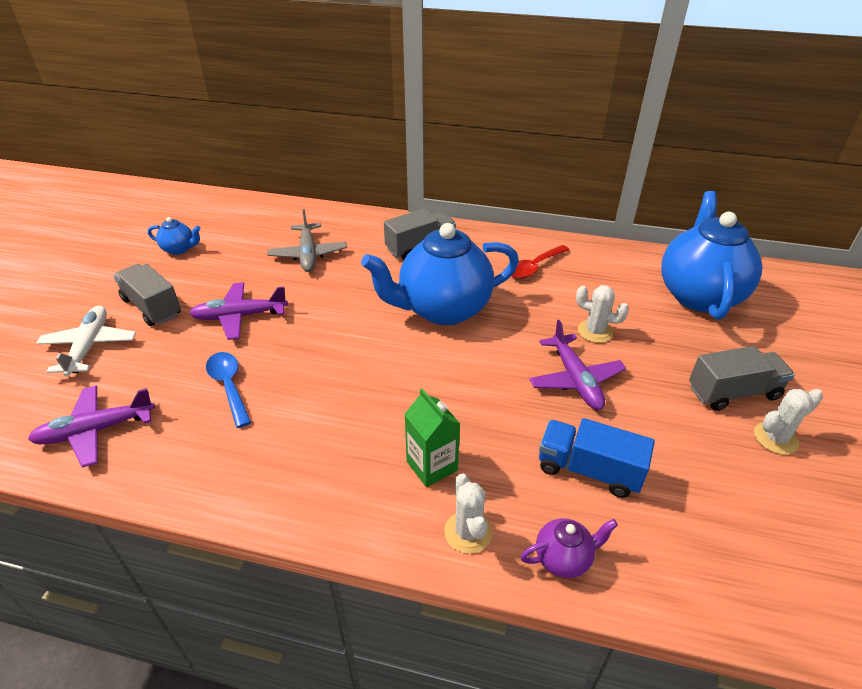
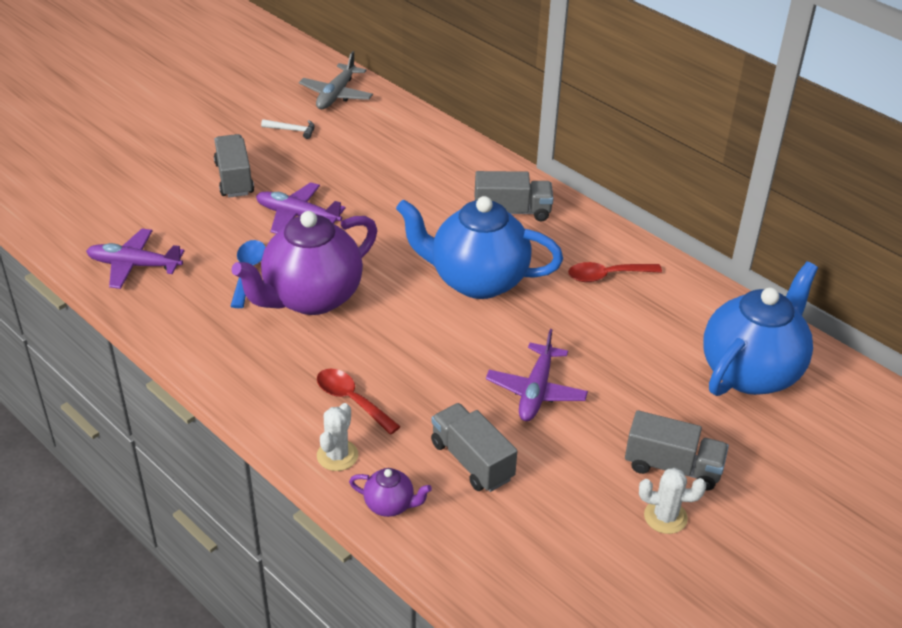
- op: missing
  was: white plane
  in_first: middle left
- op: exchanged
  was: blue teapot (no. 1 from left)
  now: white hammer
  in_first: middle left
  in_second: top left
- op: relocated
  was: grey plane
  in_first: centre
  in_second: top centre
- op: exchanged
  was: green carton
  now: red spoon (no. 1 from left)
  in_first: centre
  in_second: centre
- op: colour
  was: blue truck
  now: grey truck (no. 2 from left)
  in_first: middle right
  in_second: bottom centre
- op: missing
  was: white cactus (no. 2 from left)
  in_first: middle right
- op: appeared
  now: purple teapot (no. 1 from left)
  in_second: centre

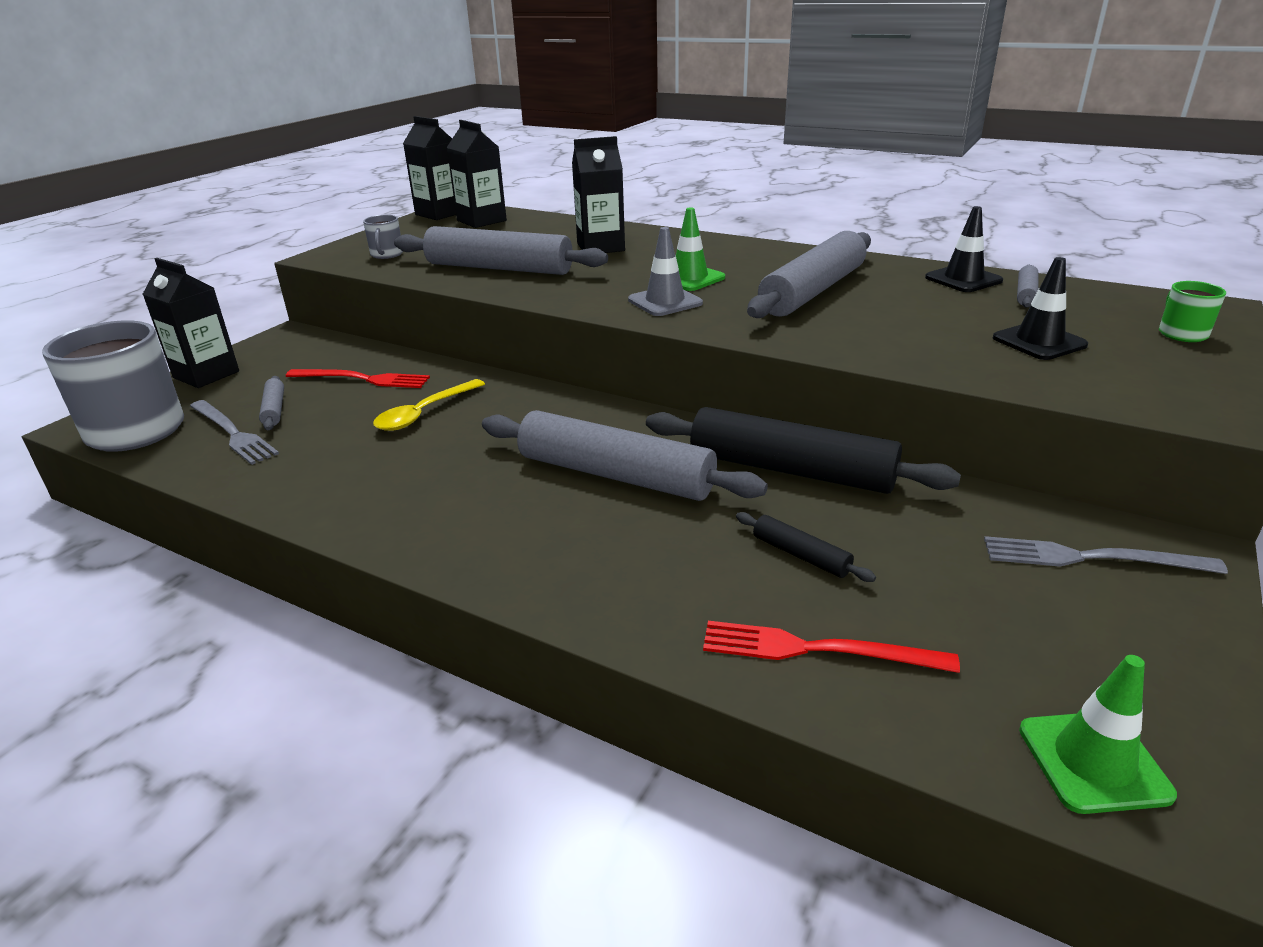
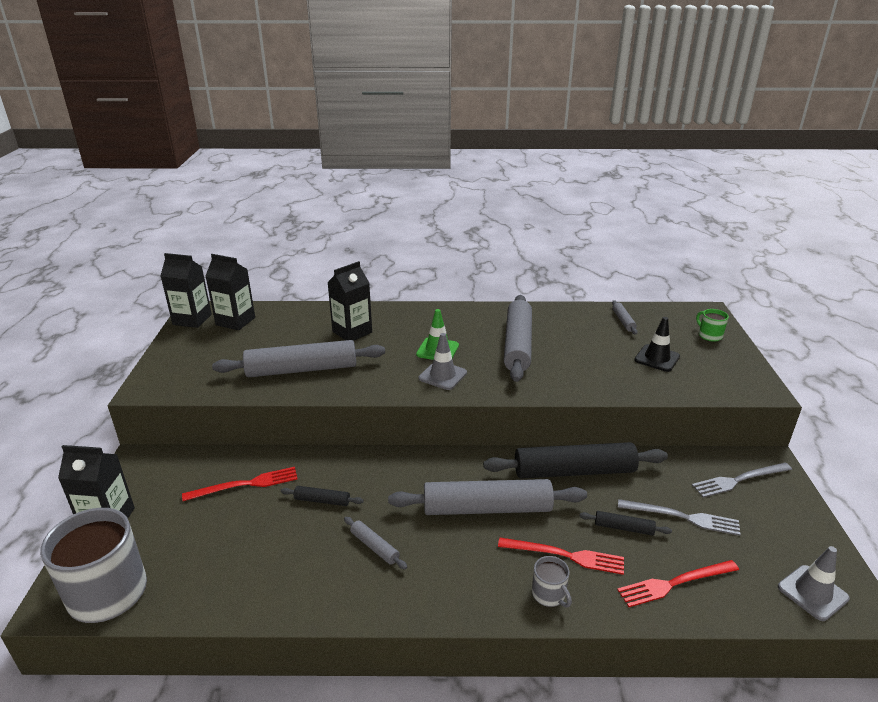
- op: relocated
  was: grey fork (no. 1 from left)
  in_first: middle left
  in_second: bottom right
- op: relocated
  was: grey rolling pin (no. 1 from left in the first image)
  now: grey rolling pin (no. 2 from left)
  in_first: middle left
  in_second: bottom centre
- op: relocated
  was: grey mug (no. 2 from left)
  in_first: top left
  in_second: bottom centre
- op: exchanged
  was: yellow spoon
  now: black rolling pin (no. 1 from left)
  in_first: centre
  in_second: bottom centre
- op: missing
  was: black traffic cone (no. 1 from left)
  in_first: top right
- op: colour
  was: green traffic cone (no. 2 from left)
  now: grey traffic cone (no. 2 from left)
  in_first: bottom right
  in_second: bottom right
- op: appeared
  now: red fork (no. 2 from left)
  in_second: bottom centre

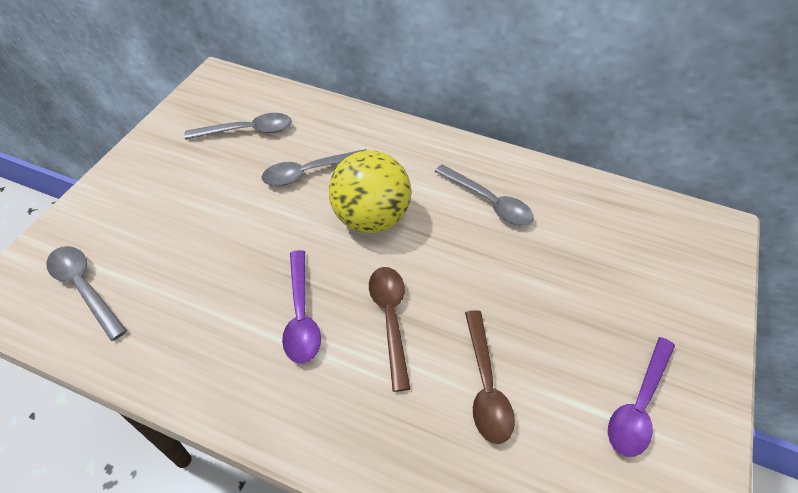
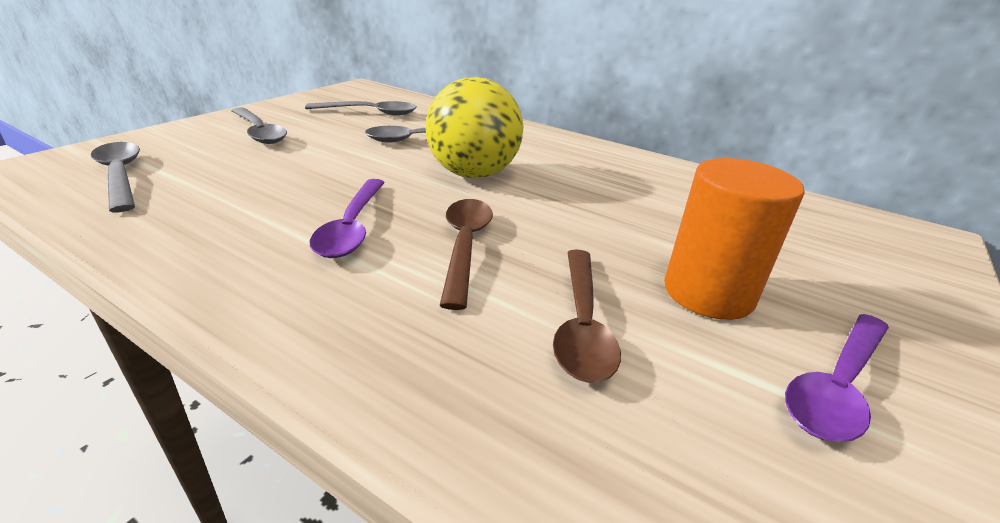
- op: relocated
  was: grey spoon (no. 4 from left in the first image)
  now: grey spoon (no. 2 from left)
  in_first: centre
  in_second: top left
- op: appeared
  now: orange cylinder
  in_second: middle right

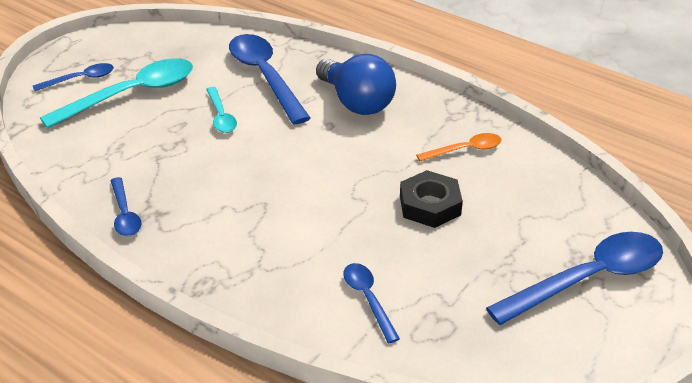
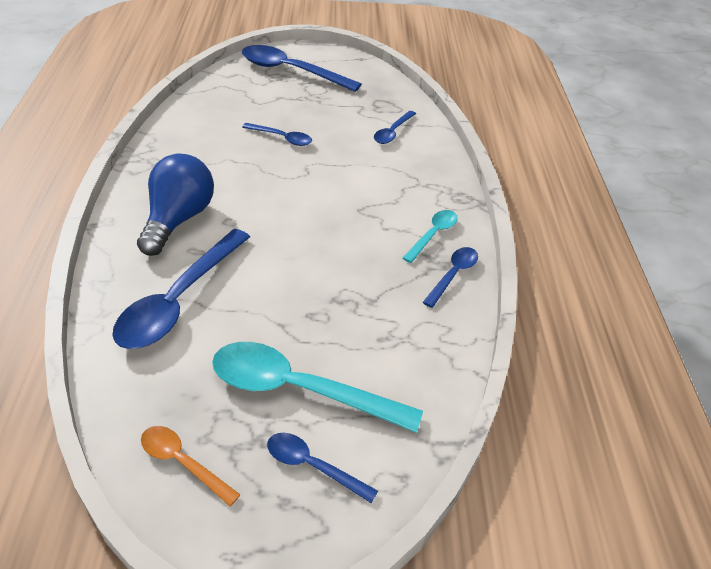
- op: relocated
  was: turquoise spoon (no. 2 from left)
  in_first: top left
  in_second: centre
- op: exchanged
  was: black nut
  now: blue spoon (no. 2 from left)
  in_first: centre
  in_second: top centre
- op: relocated
  was: orange spoon
  in_first: centre
  in_second: bottom left

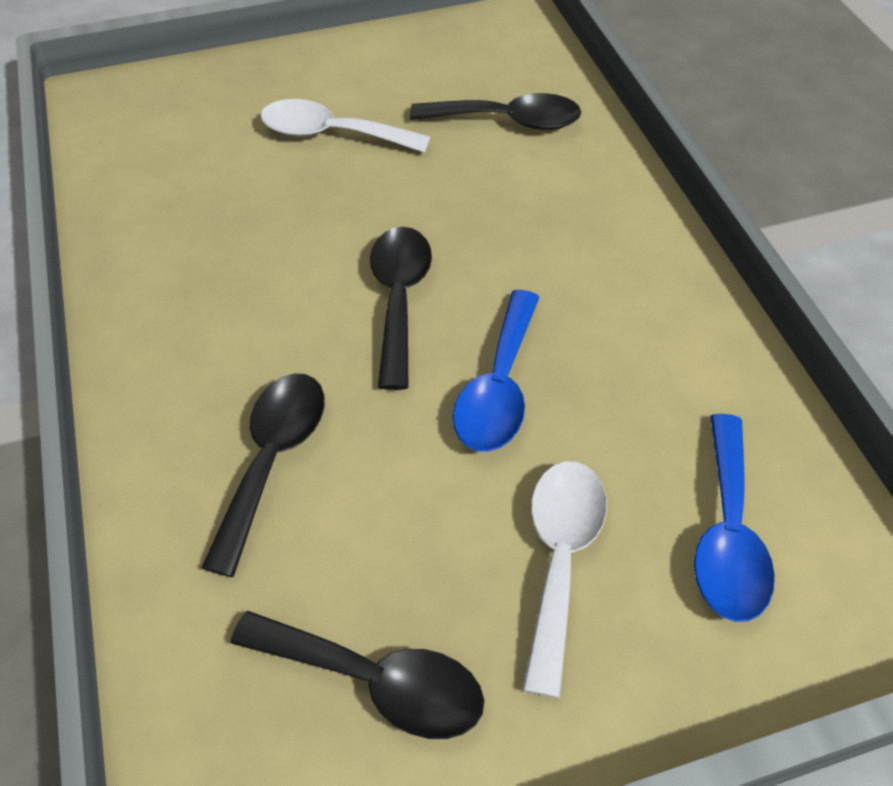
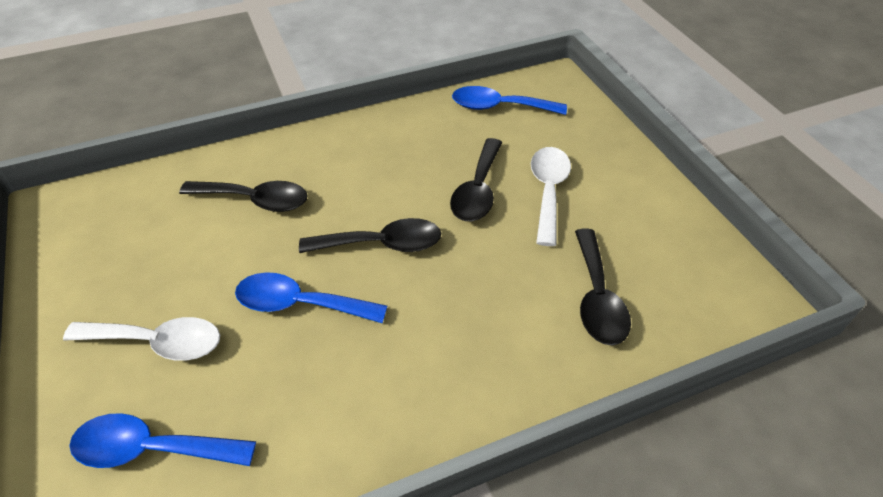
- op: relocated
  was: black spoon (no. 2 from left in the first image)
  now: black spoon (no. 3 from left)
  in_first: bottom centre
  in_second: centre
- op: appeared
  now: blue spoon (no. 3 from left)
  in_second: top centre

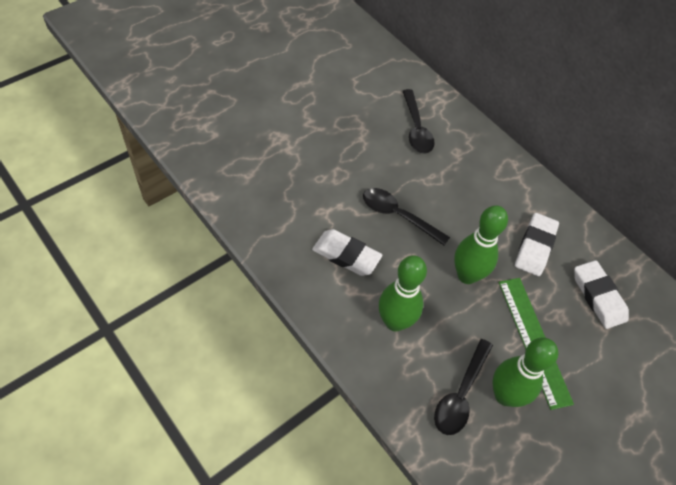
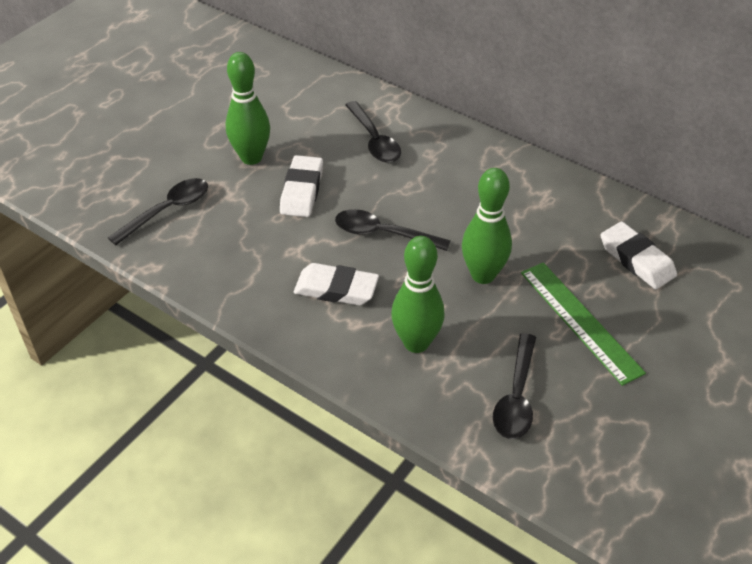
- op: relocated
  was: green bowling pin (no. 3 from left in the first image)
  now: green bowling pin (no. 1 from left)
  in_first: bottom right
  in_second: top left
- op: relocated
  was: white eraser (no. 2 from left in the first image)
  now: white eraser (no. 1 from left)
  in_first: middle right
  in_second: top centre
- op: appeared
  now: black spoon (no. 1 from left)
  in_second: middle left

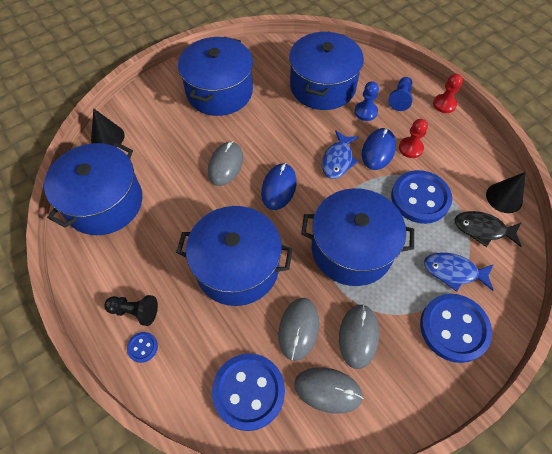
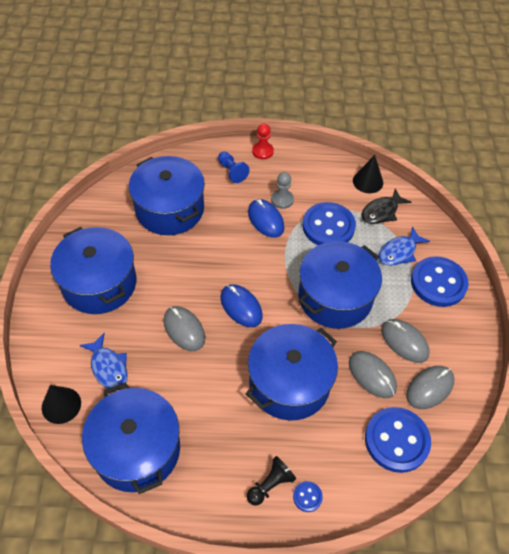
- op: relocated
  was: blue fish (no. 1 from left)
  in_first: centre
  in_second: middle left
- op: missing
  was: blue pawn (no. 1 from left)
  in_first: top centre
- op: colour
  was: red pawn (no. 1 from left)
  now: grey pawn
  in_first: top right
  in_second: centre

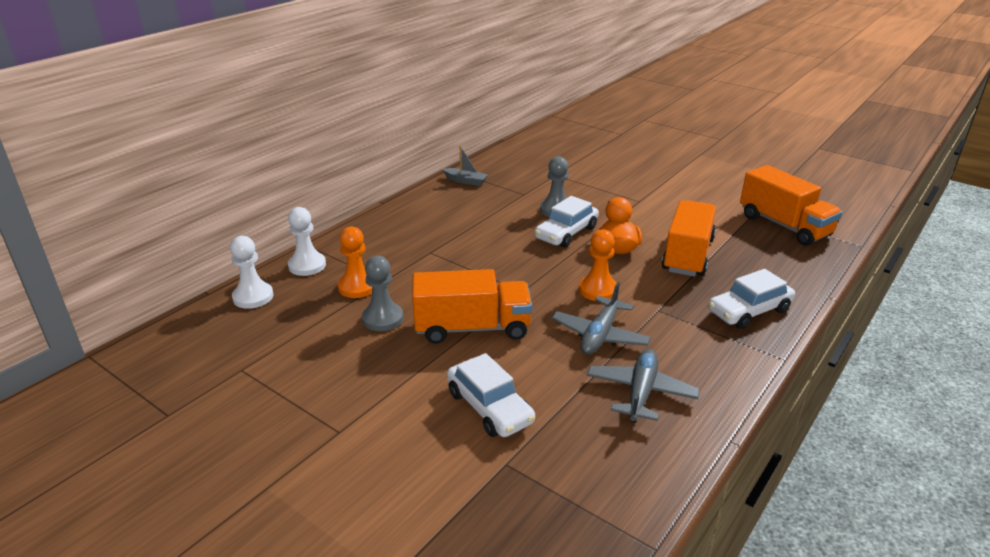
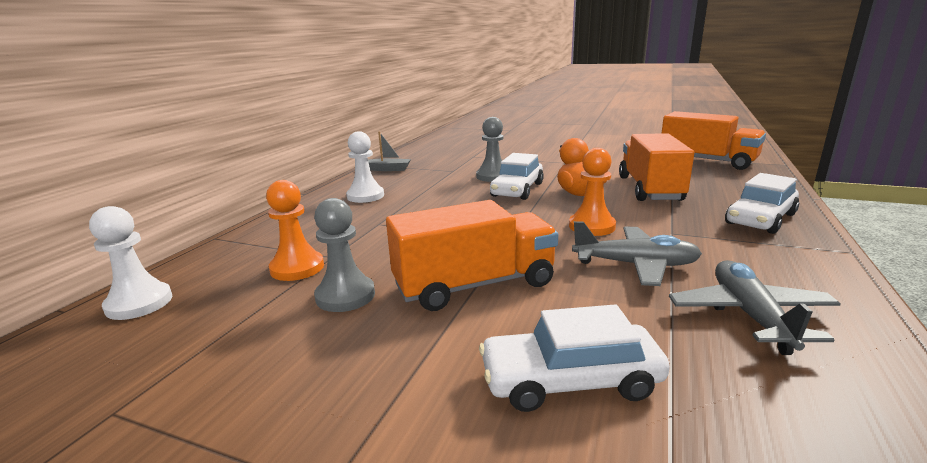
- op: relocated
  was: white pawn (no. 2 from left)
  in_first: middle left
  in_second: centre
- op: spun
  was: white car (no. 1 from left in the first image)
  in_first: bottom centre
  in_second: bottom centre
  clockwise: 135
- op: spun
  was: grey plane (no. 1 from left)
  in_first: centre
  in_second: middle right
  clockwise: -90

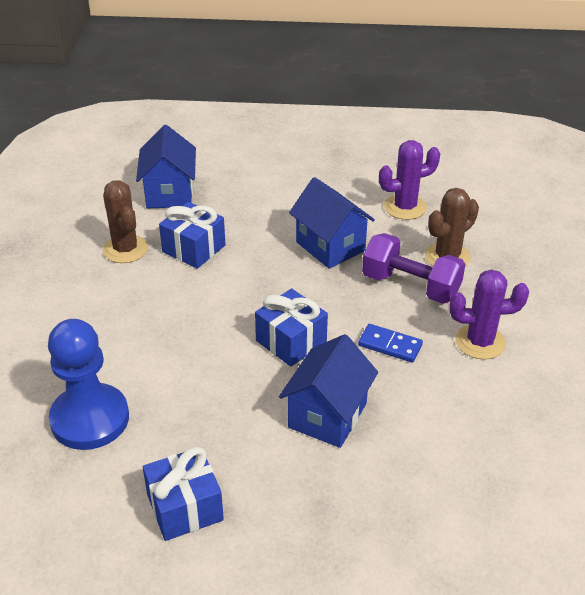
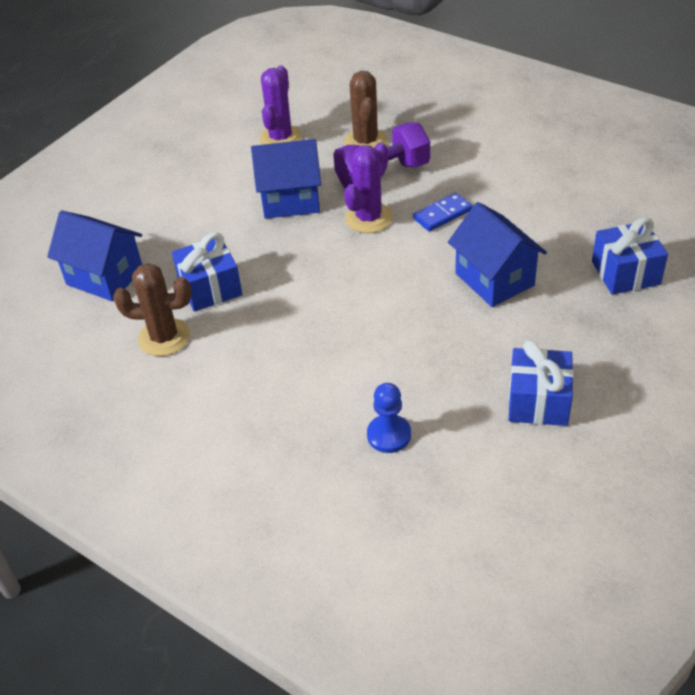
- op: size
  was: blue pawn
  in_first: middle left
  in_second: centre
  ratio: 0.53
- op: relocated
  was: blue gift (no. 3 from left)
  in_first: centre
  in_second: middle right
- op: relocated
  was: purple cactus (no. 2 from left)
  in_first: middle right
  in_second: top centre

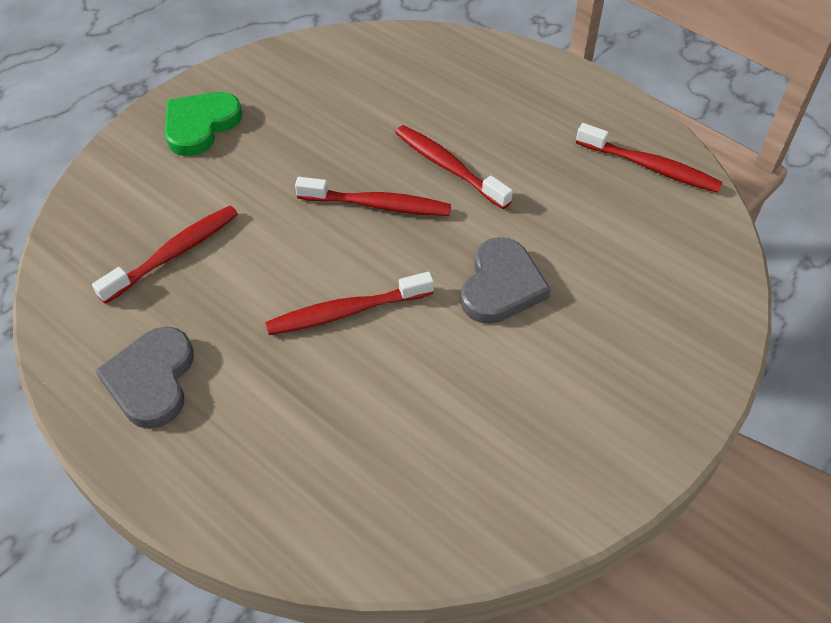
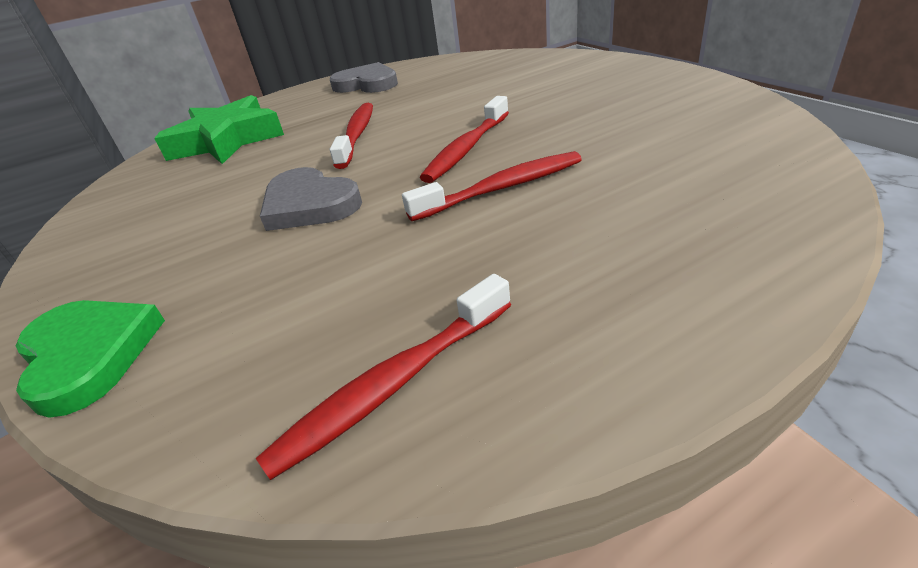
- op: missing
  was: red toothbrush (no. 1 from left)
  in_first: middle left
- op: relocated
  was: green heart
  in_first: top left
  in_second: middle left
- op: appeared
  now: green star
  in_second: top left

